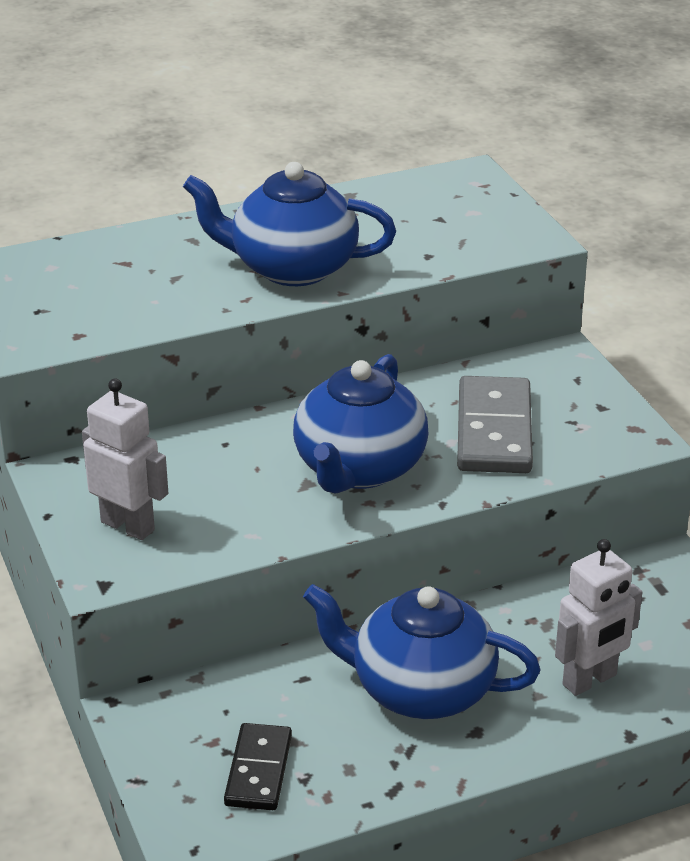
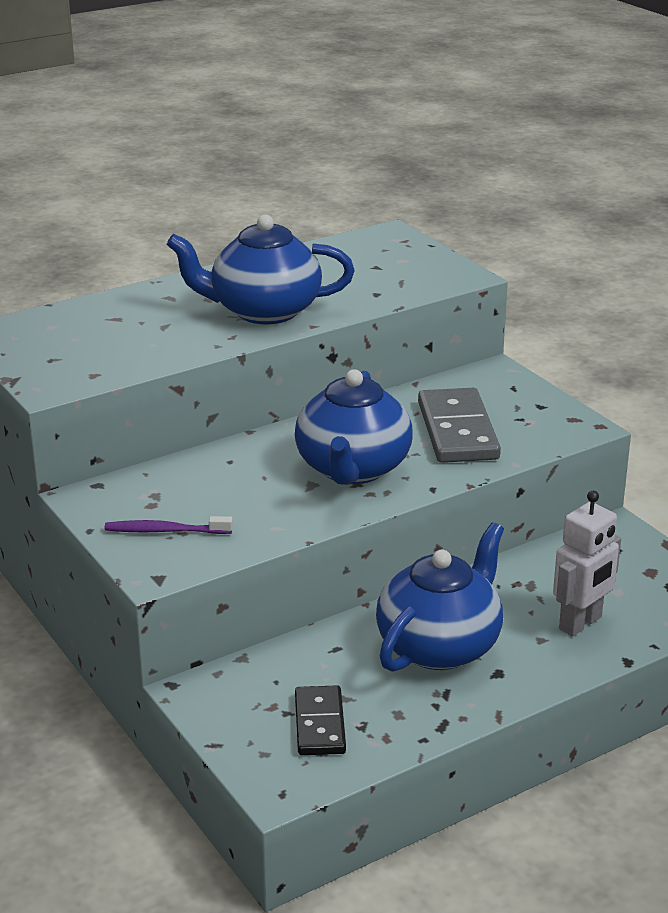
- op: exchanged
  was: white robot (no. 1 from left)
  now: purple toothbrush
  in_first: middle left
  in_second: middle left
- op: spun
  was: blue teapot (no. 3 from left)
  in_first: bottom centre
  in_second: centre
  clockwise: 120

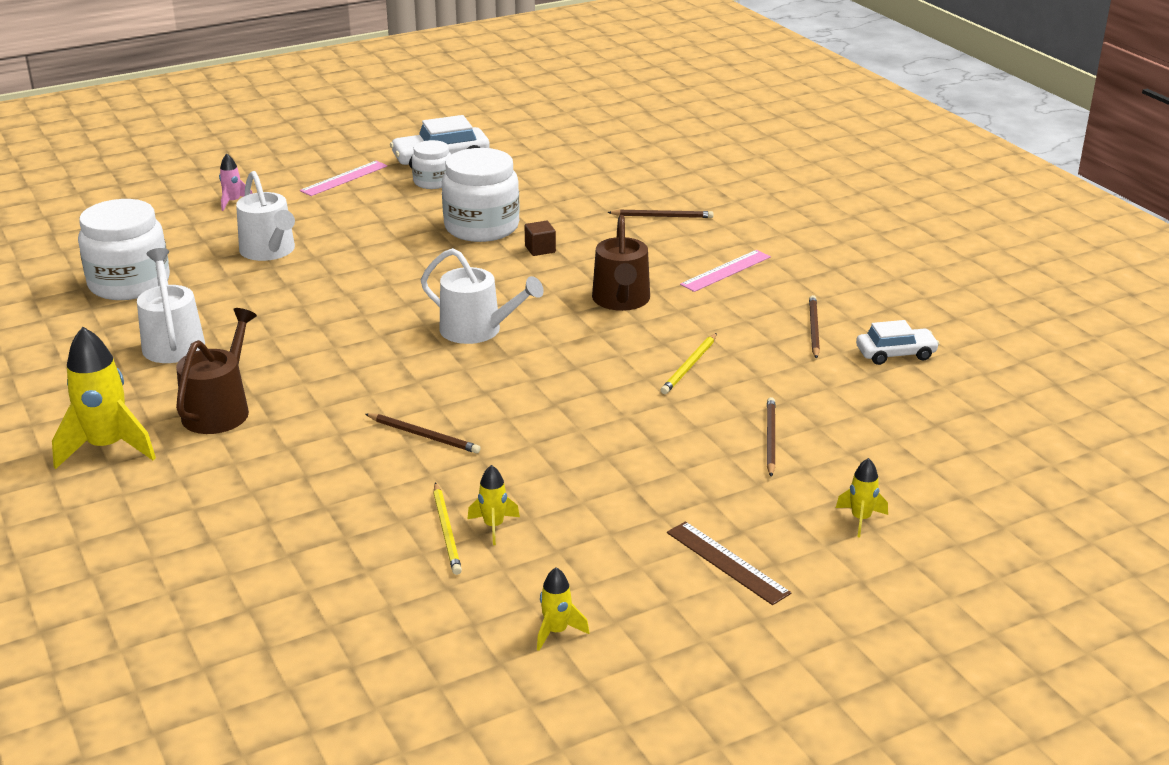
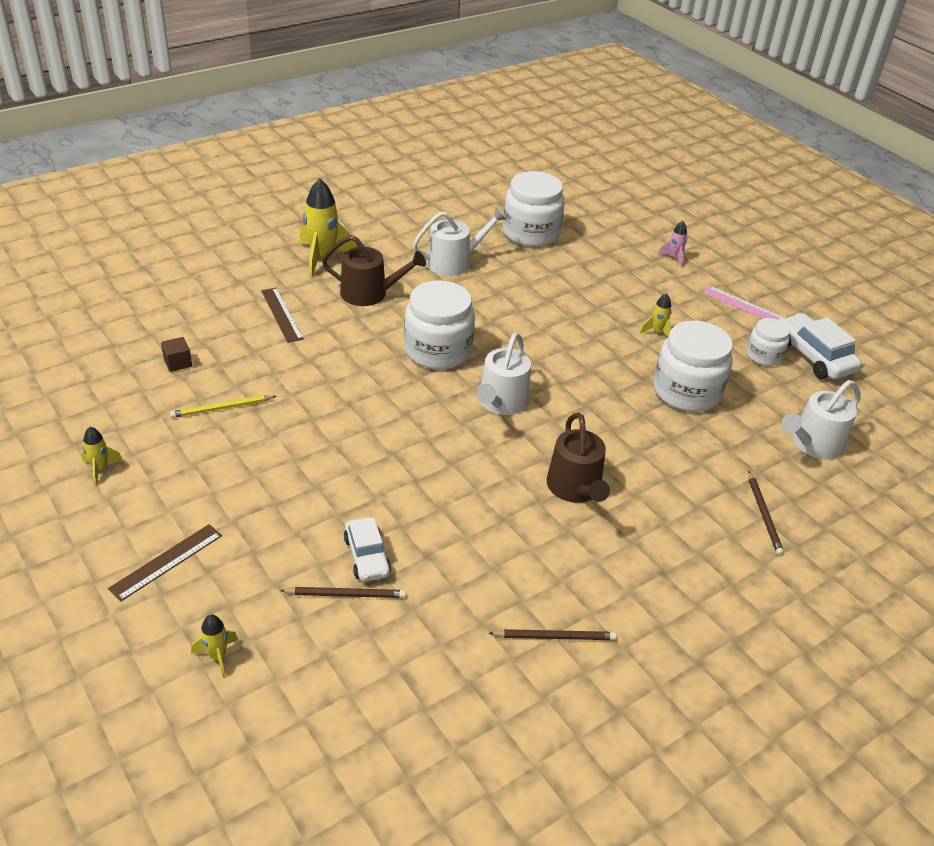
- op: relocated
  was: white watering can (no. 2 from left in the first image)
  now: white watering can (no. 3 from left)
  in_first: top left
  in_second: middle right
- op: missing
  was: brown pencil (no. 1 from left)
  in_first: centre
- op: relocated
  was: yellow rocket (no. 2 from left in the first image)
  now: yellow rocket (no. 4 from left)
  in_first: centre
  in_second: middle right
- op: relocated
  was: brown cube
  in_first: top centre
  in_second: middle left
- op: spun
  was: brown watering can (no. 2 from left)
  in_first: centre
  in_second: centre
  clockwise: -90
- op: missing
  was: yellow pencil (no. 2 from left)
  in_first: centre
- op: missing
  was: pink ruler (no. 2 from left)
  in_first: centre
- op: relocated
  was: white car (no. 2 from left in the first image)
  now: white car (no. 1 from left)
  in_first: middle right
  in_second: centre
- op: appeared
  now: brown ruler (no. 2 from left)
  in_second: middle left
- op: appeared
  now: white jar (no. 1 from left)
  in_second: centre

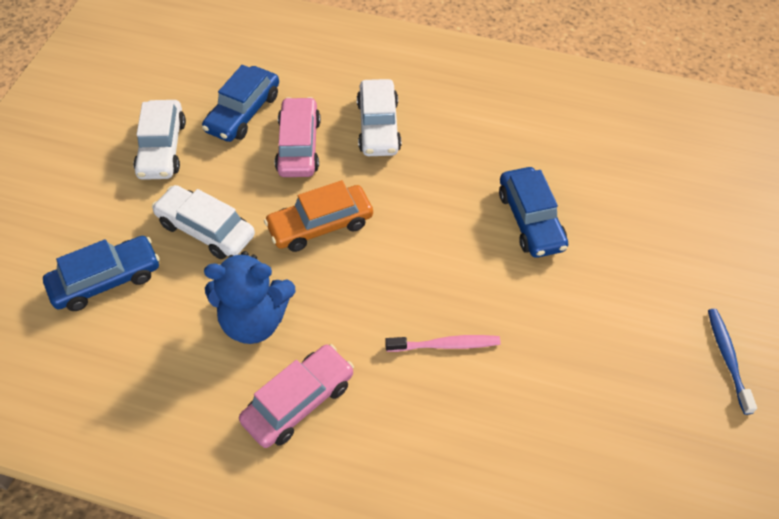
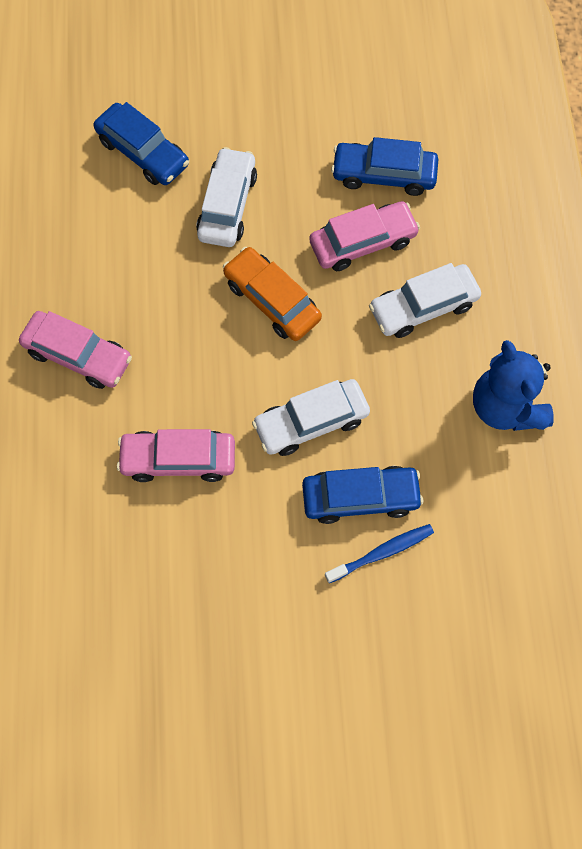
- op: relocated
  was: white car (no. 1 from left in the first image)
  now: white car (no. 2 from left)
  in_first: top left
  in_second: centre
- op: relocated
  was: blue teddy bear
  in_first: middle left
  in_second: middle right
- op: exchanged
  was: pink toothbrush
  now: pink car (no. 2 from left)
  in_first: centre
  in_second: middle left
- op: spun
  was: blue car (no. 3 from left in the first image)
  in_first: middle right
  in_second: centre
  clockwise: -150
- op: relocated
  was: blue toothbrush
  in_first: bottom right
  in_second: centre

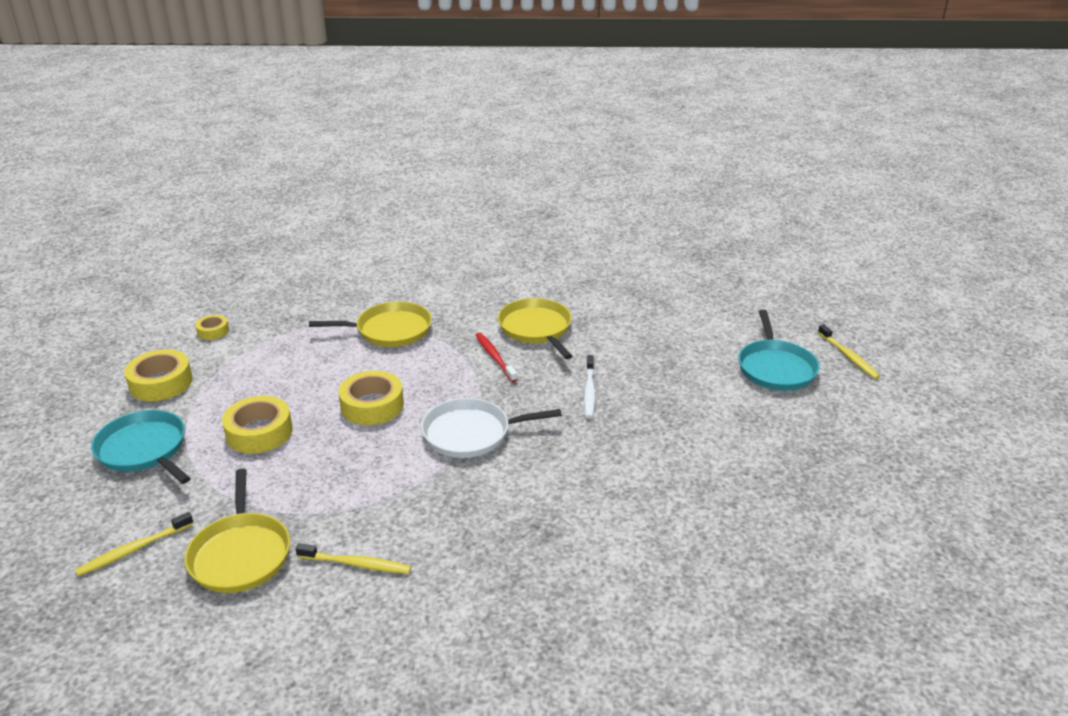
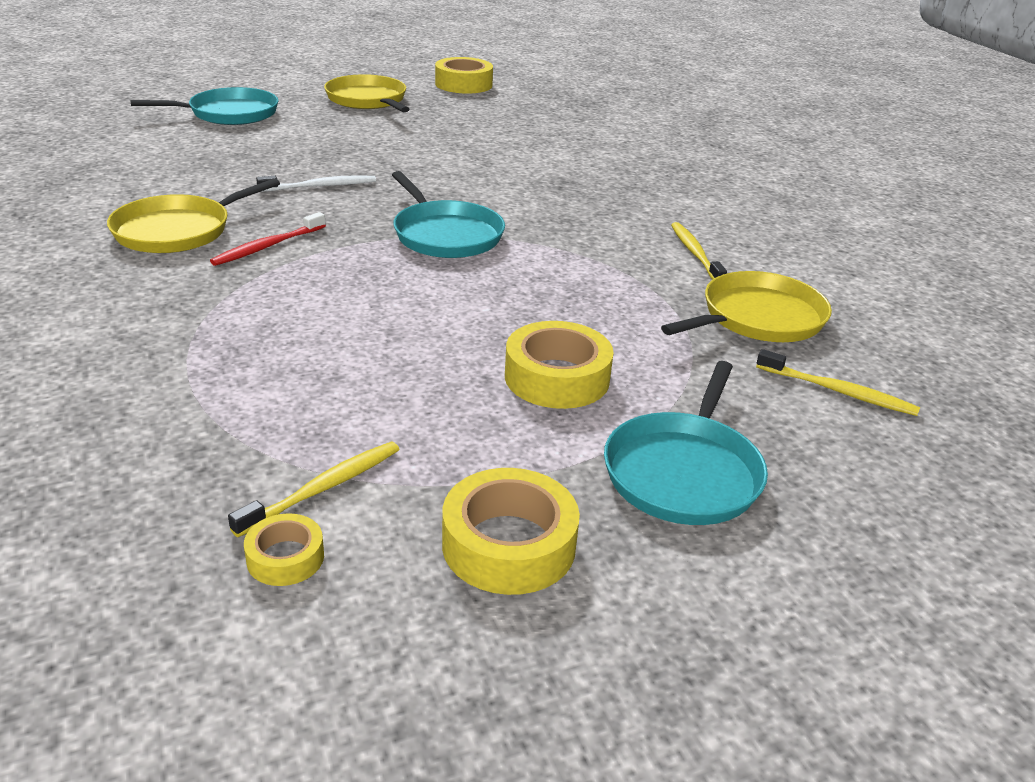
- op: relocated
  was: yellow pan (no. 2 from left)
  in_first: centre
  in_second: top centre
- op: relocated
  was: yellow tape (no. 4 from left in the first image)
  now: yellow tape (no. 2 from left)
  in_first: centre
  in_second: top centre
- op: colour
  was: white pan
  now: turquoise pan (no. 2 from left)
  in_first: centre
  in_second: top centre
- op: relocated
  was: yellow toothbrush (no. 3 from left in the first image)
  now: yellow toothbrush (no. 1 from left)
  in_first: middle right
  in_second: middle left

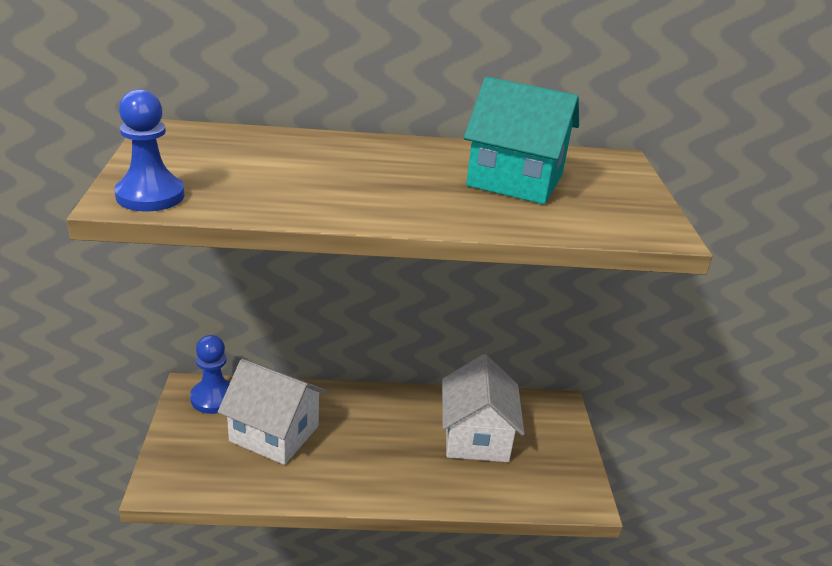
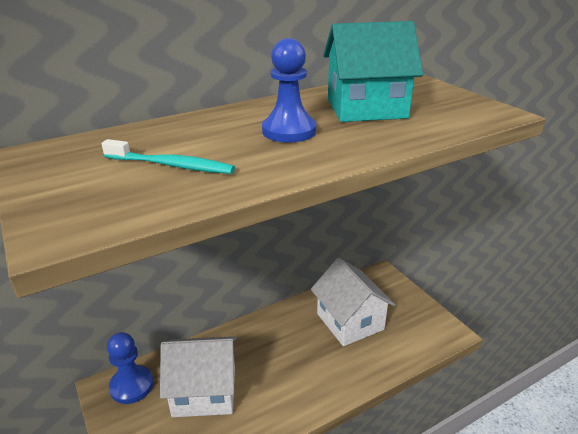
- op: relocated
  was: blue pawn (no. 1 from left in the first image)
  now: blue pawn (no. 2 from left)
  in_first: top left
  in_second: top centre
- op: appeared
  now: turquoise toothbrush
  in_second: middle left

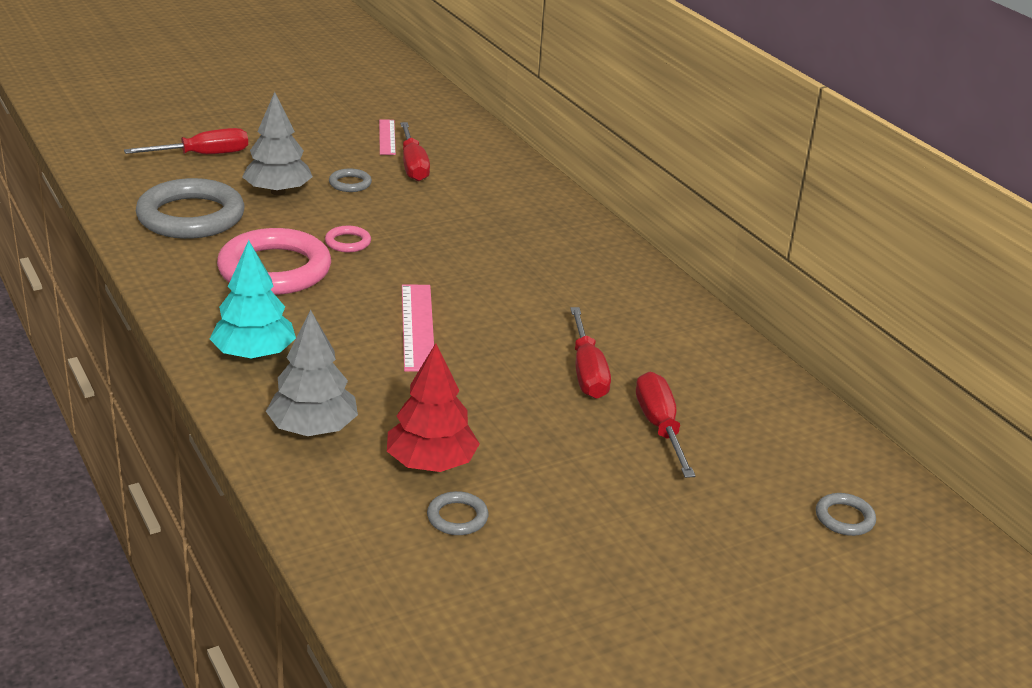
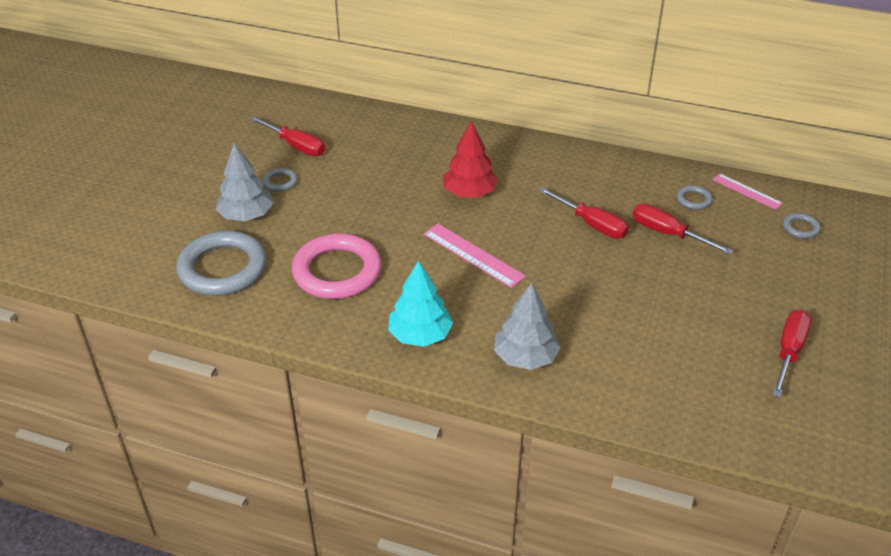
- op: relocated
  was: red screwdriver (no. 1 from left in the first image)
  now: red screwdriver (no. 4 from left)
  in_first: top left
  in_second: middle right
- op: missing
  was: pink ring (no. 2 from left)
  in_first: centre
- op: relocated
  was: pink ruler (no. 1 from left in the first image)
  now: pink ruler (no. 2 from left)
  in_first: top centre
  in_second: middle right
- op: relocated
  was: red tree
  in_first: centre
  in_second: top centre
- op: relocated
  was: grey ring (no. 3 from left)
  in_first: bottom centre
  in_second: middle right

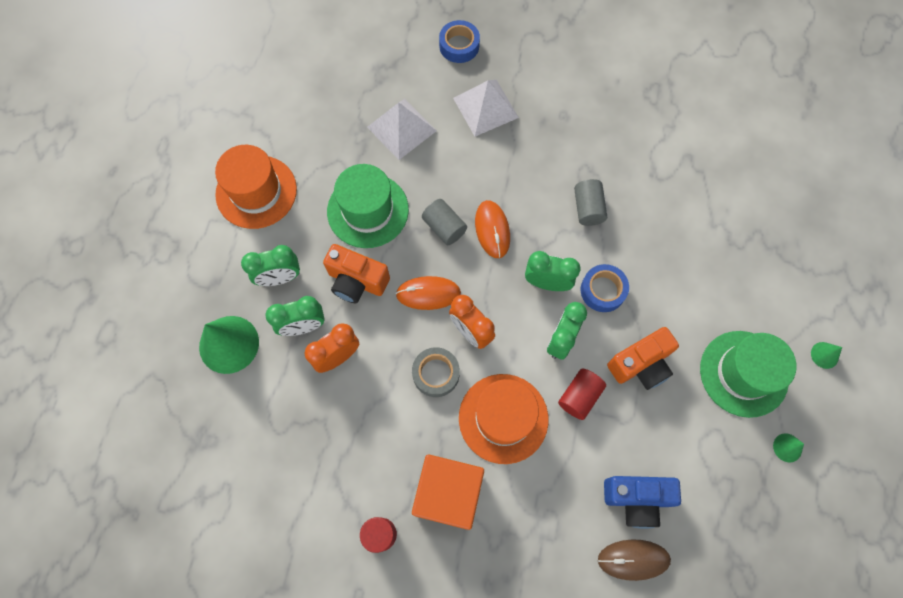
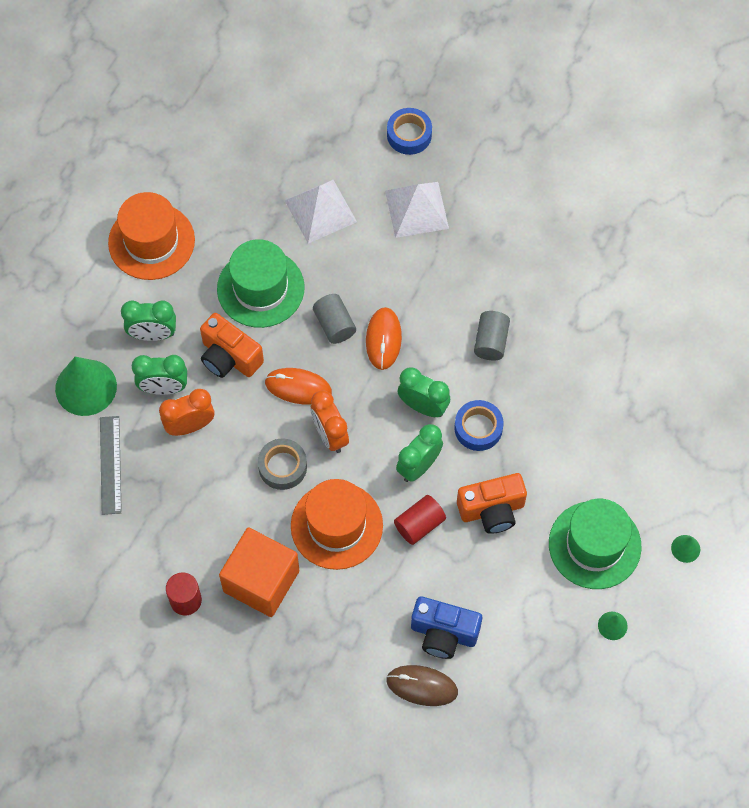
- op: appeared
  now: grey ruler
  in_second: middle left

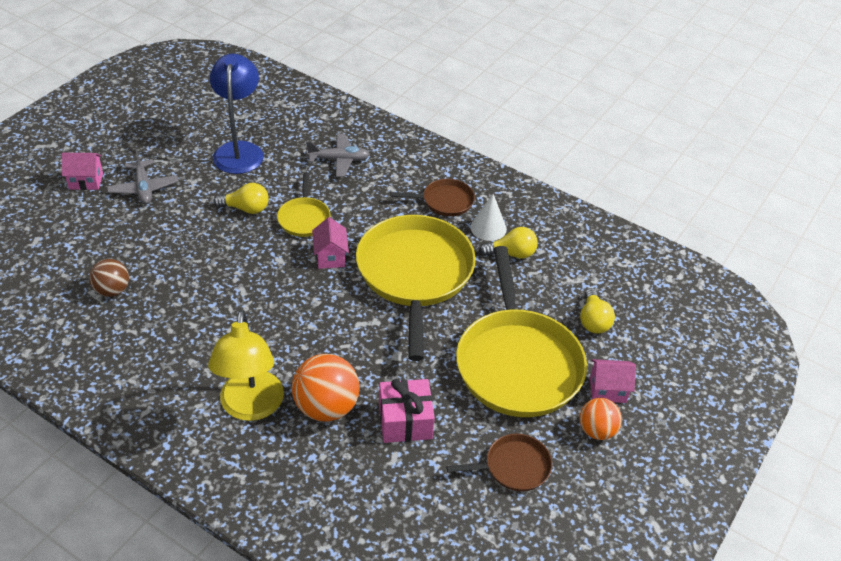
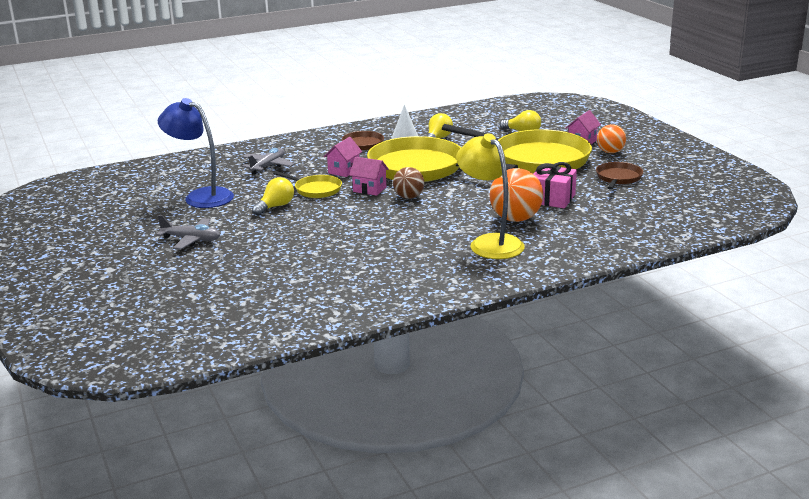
- op: relocated
  was: pink house (no. 1 from left)
  in_first: top left
  in_second: top centre
- op: relocated
  was: brown ball
  in_first: middle left
  in_second: centre
- op: spun
  was: yellow lamp
  in_first: middle left
  in_second: centre
  clockwise: -150

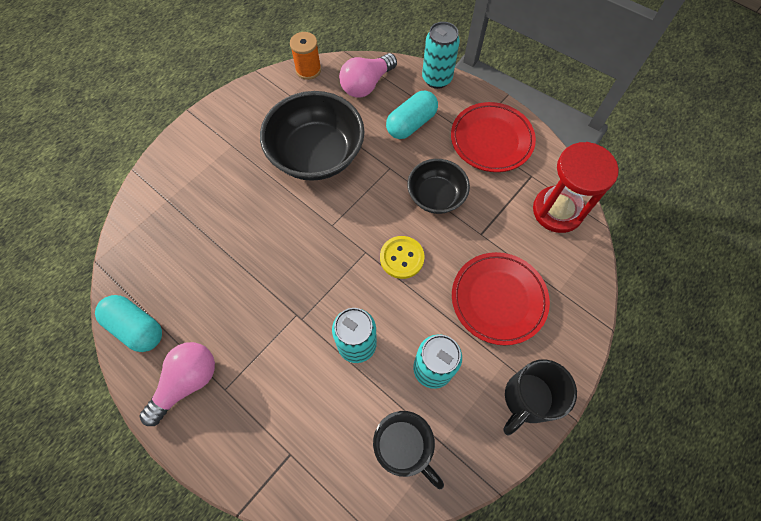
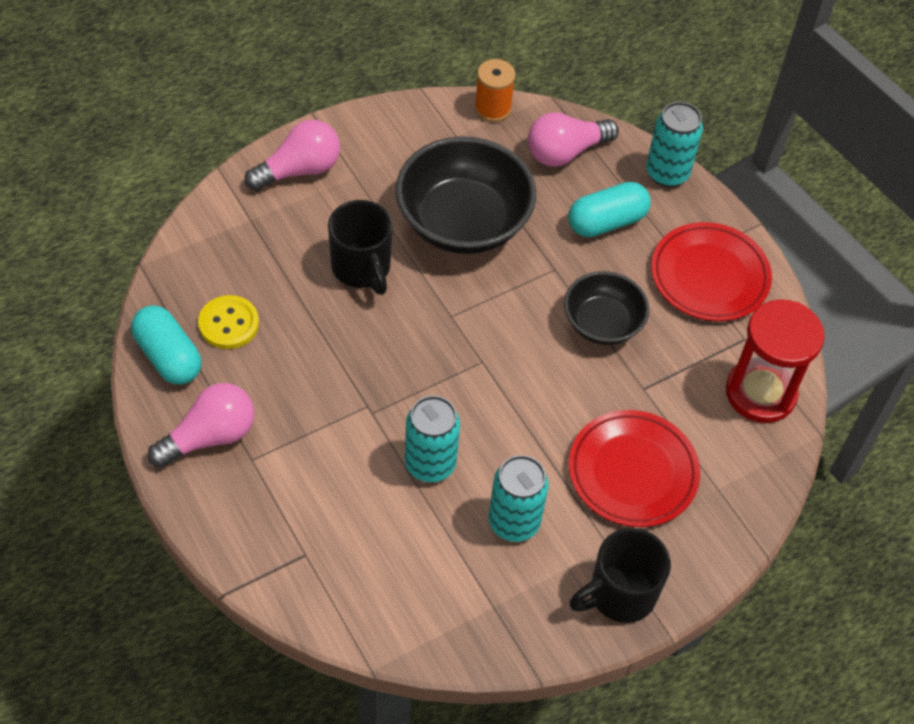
- op: relocated
  was: black mug (no. 1 from left)
  in_first: bottom centre
  in_second: centre
- op: relocated
  was: yellow button
  in_first: centre
  in_second: middle left
- op: appeared
  now: pink light bulb (no. 2 from left)
  in_second: top left

